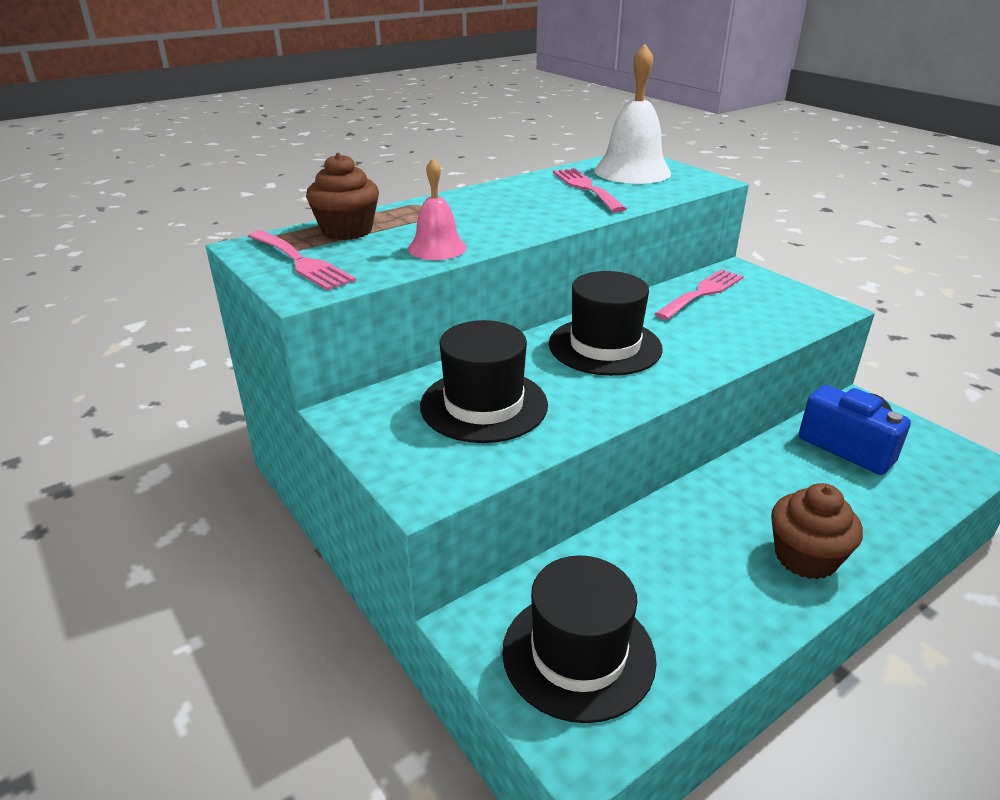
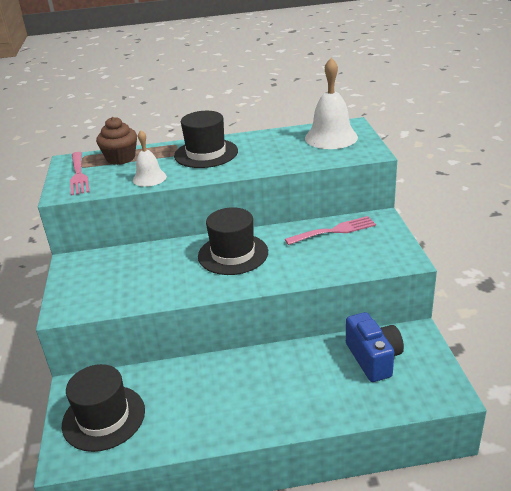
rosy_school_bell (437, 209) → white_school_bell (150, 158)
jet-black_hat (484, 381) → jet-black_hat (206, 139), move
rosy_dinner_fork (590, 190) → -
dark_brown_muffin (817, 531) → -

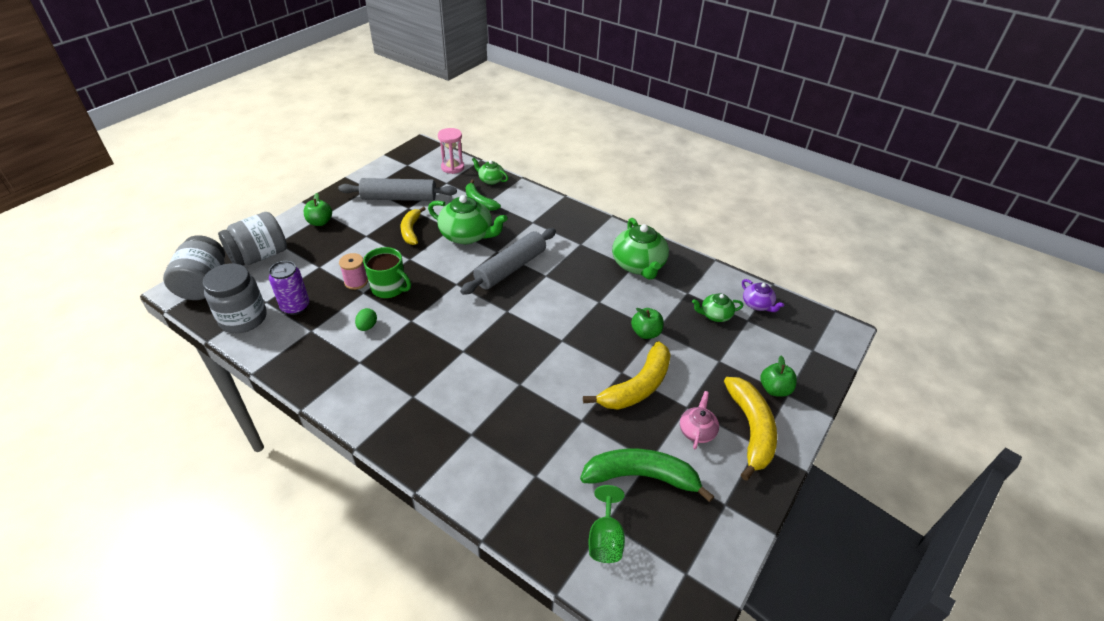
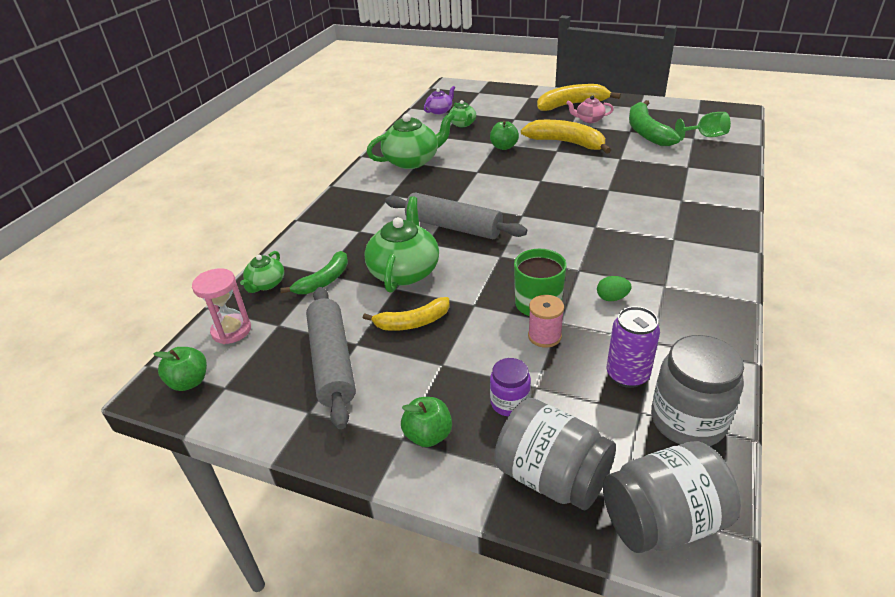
green_apple_fruit (778, 376) → green_apple_fruit (180, 369), move
- → violet_jar (510, 387)

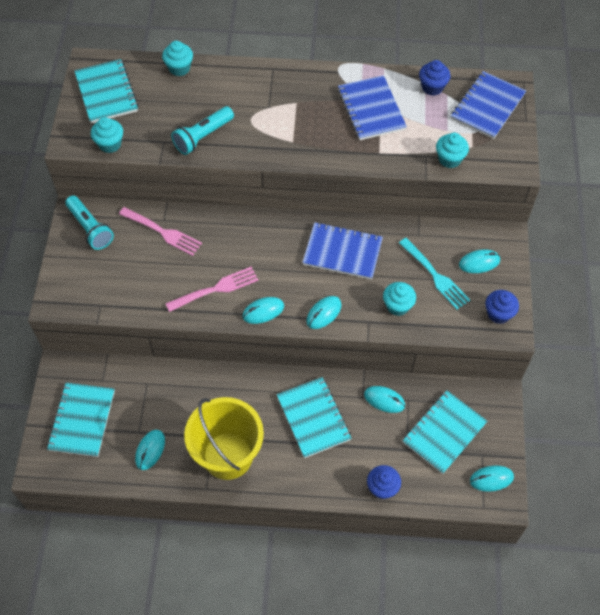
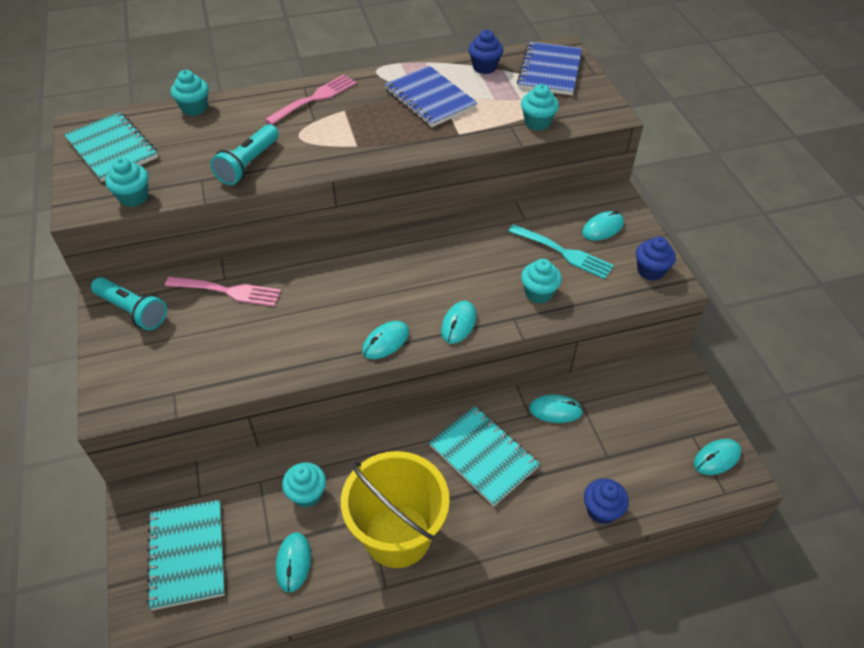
rosy_dinner_fork (211, 289) → rosy_dinner_fork (311, 100), move
- → aqua_muffin (304, 485)
blue_notebook (342, 251) → -
aqua_notebook (444, 432) → -

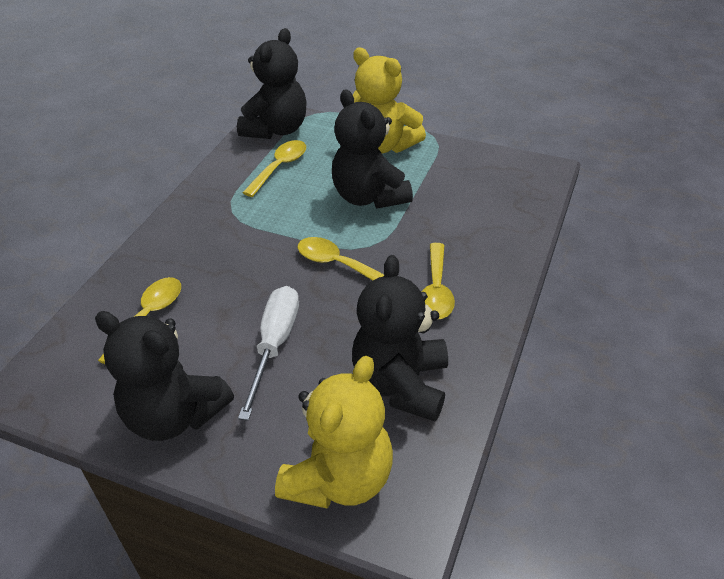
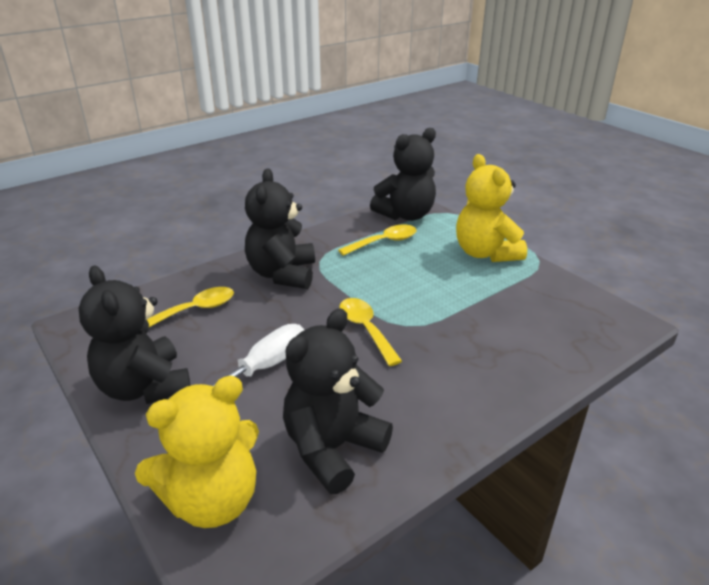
jet-black_teddy (372, 148) → jet-black_teddy (280, 228), move
yellow_teaspoon (438, 281) → -

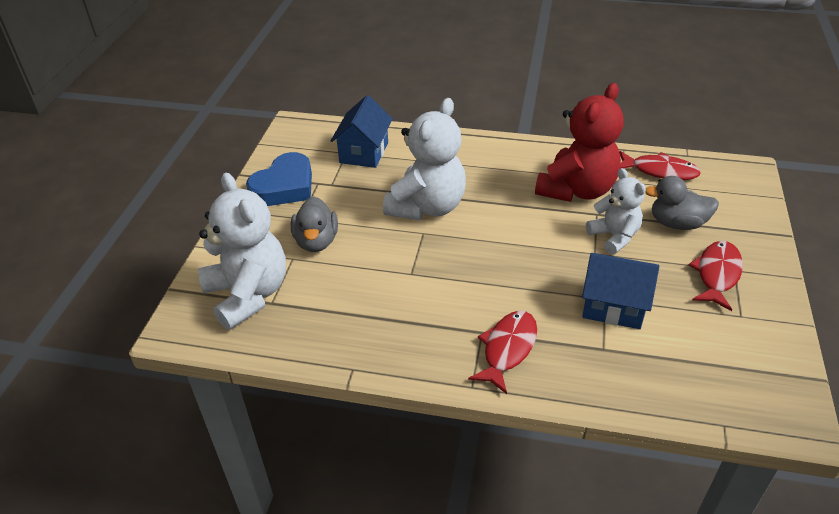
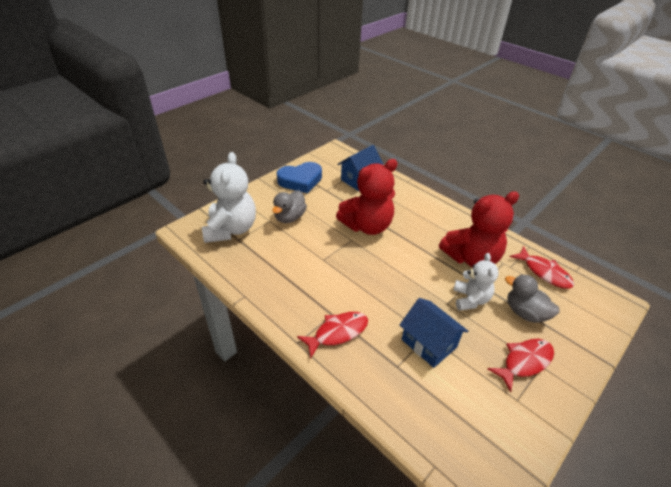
white_teddy (424, 159) → scarlet_teddy (366, 197)

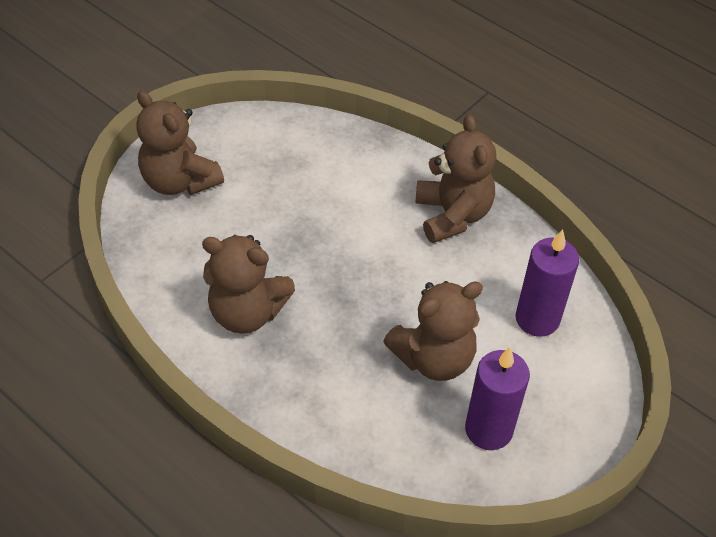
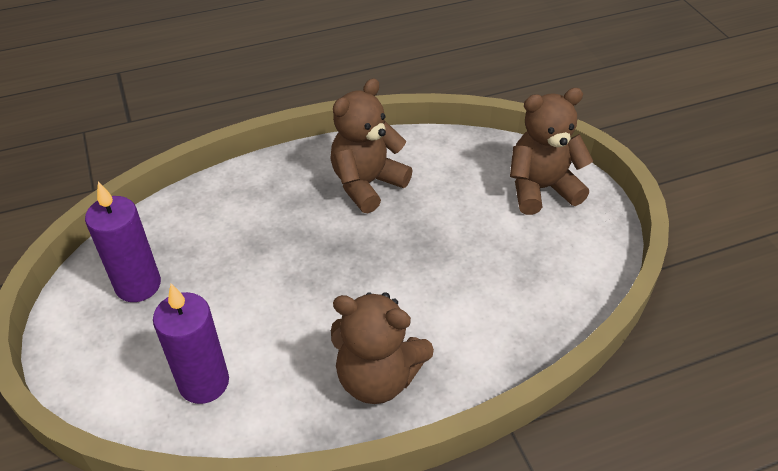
dark_brown_teddy (433, 331) → -

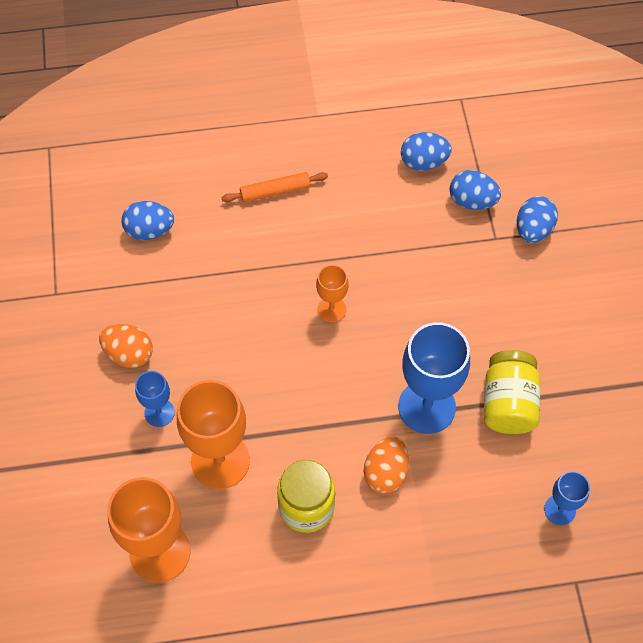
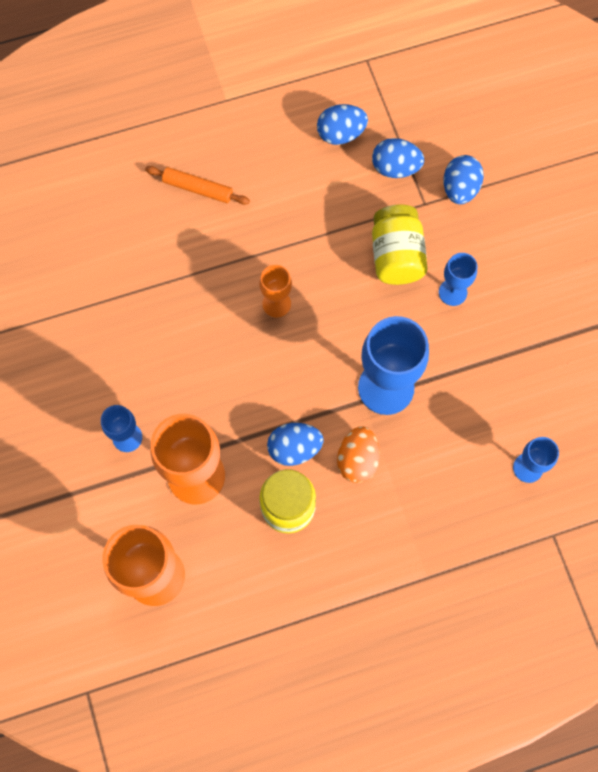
orange_pastry_roller (274, 187) → orange_pastry_roller (197, 185), 45 degrees clockwise
blue_egg_shape (147, 220) → blue_egg_shape (295, 444), move
yellow_jar (512, 392) → yellow_jar (400, 244), move
- → blue_wine_glass (458, 279)
orange_egg_shape (126, 346) → -

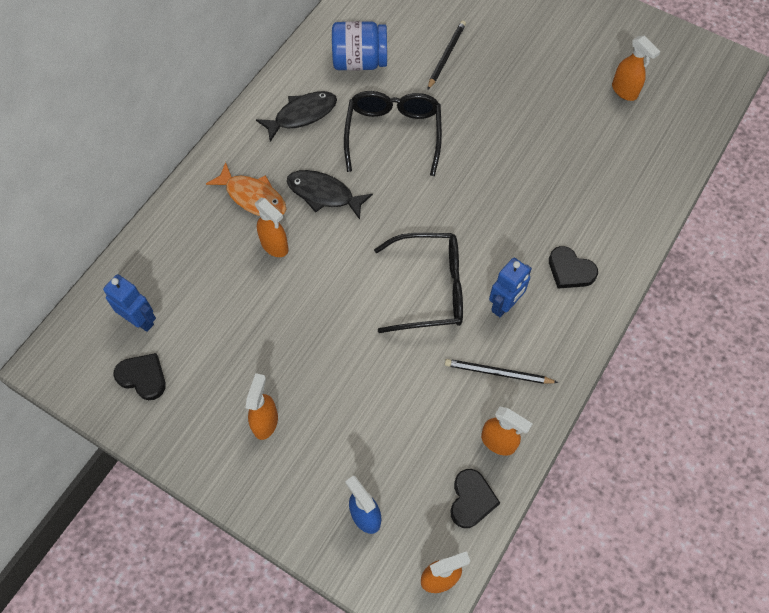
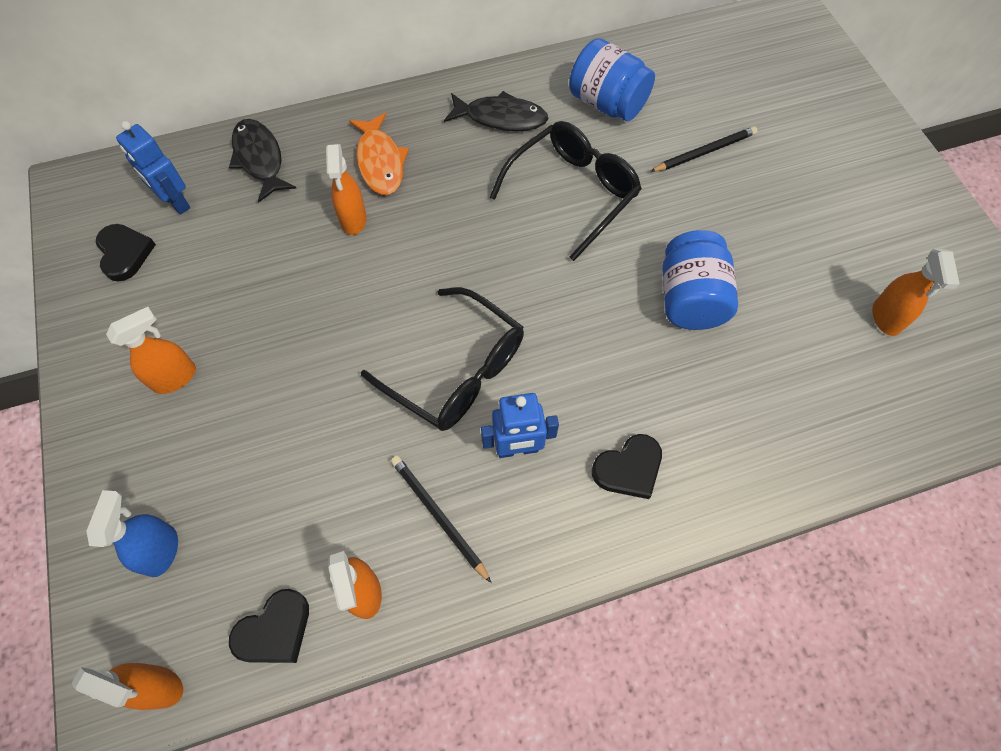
blue_robot (129, 303) → blue_robot (153, 167), 150 degrees clockwise
jet-black_fish_figure (330, 195) → jet-black_fish_figure (262, 161), move
jet-black_heart_shape (573, 267) → jet-black_heart_shape (627, 466), 105 degrees counterclockwise
- → blue_jar (700, 280)

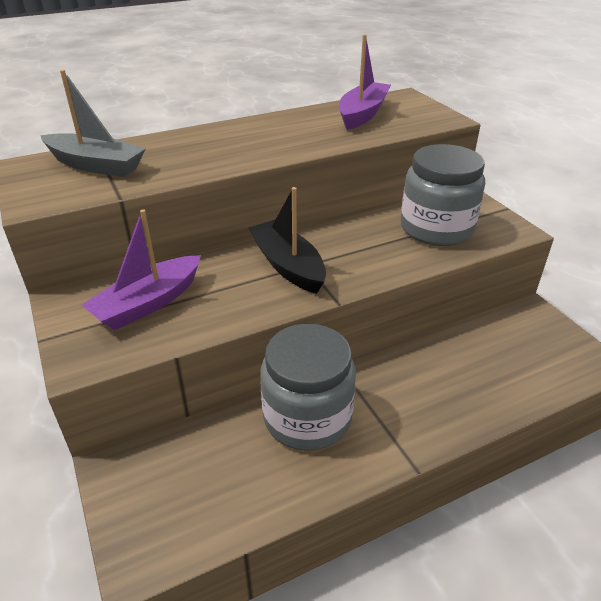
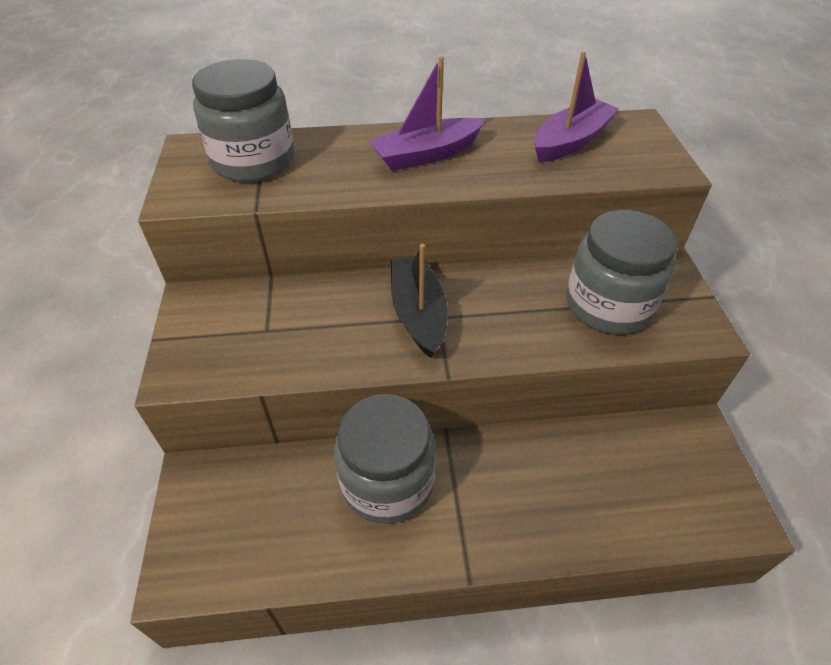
ash-grey_sailboat (93, 123) → ash-grey_jar (243, 120)
violet_sailboat (141, 269) → violet_sailboat (427, 113), move

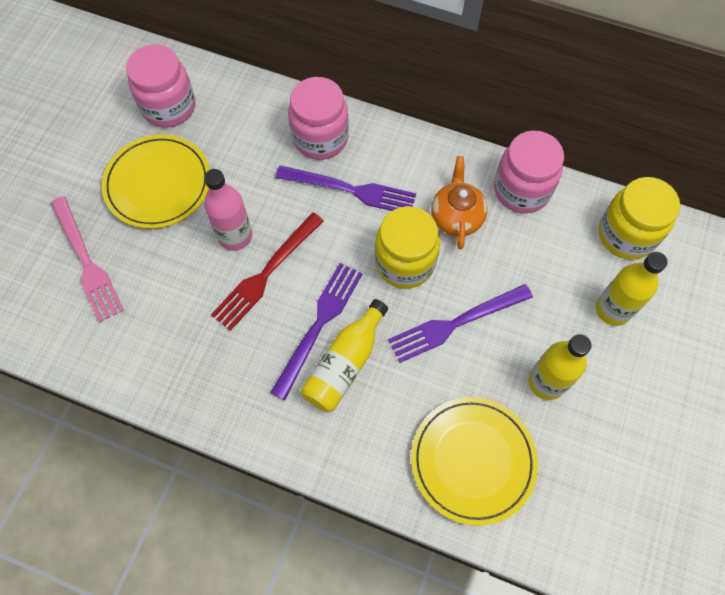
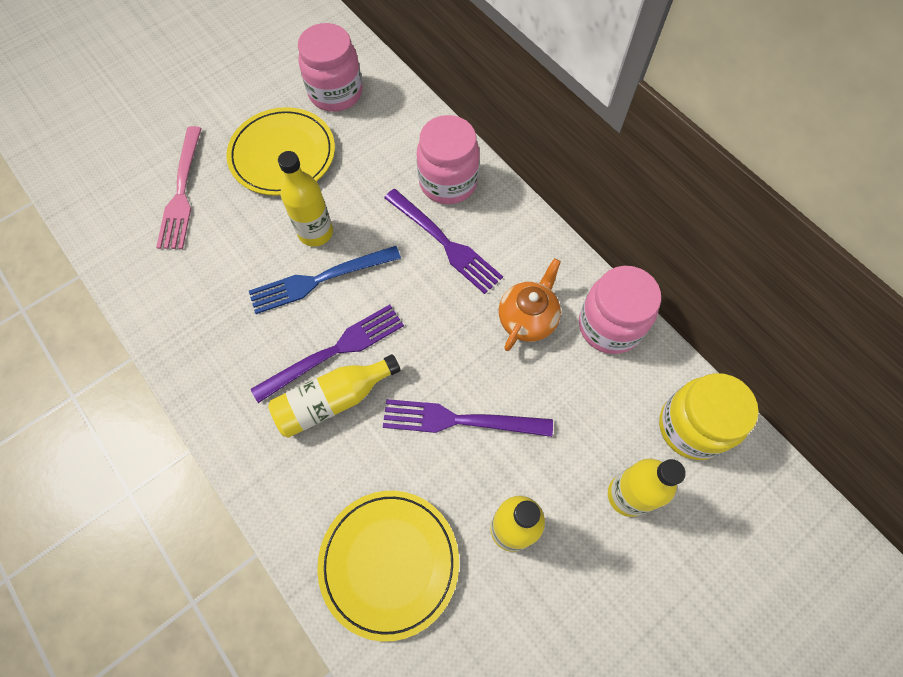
scarlet_dinner_fork (267, 272) → blue_dinner_fork (325, 280)
rosy_bottle (228, 210) → yellow_bottle (305, 199)
yellow_jar (407, 247) → -

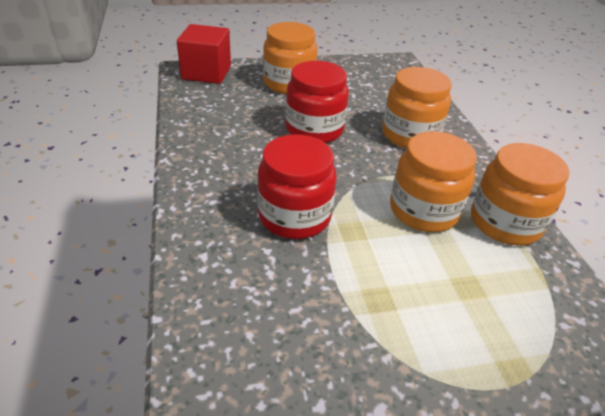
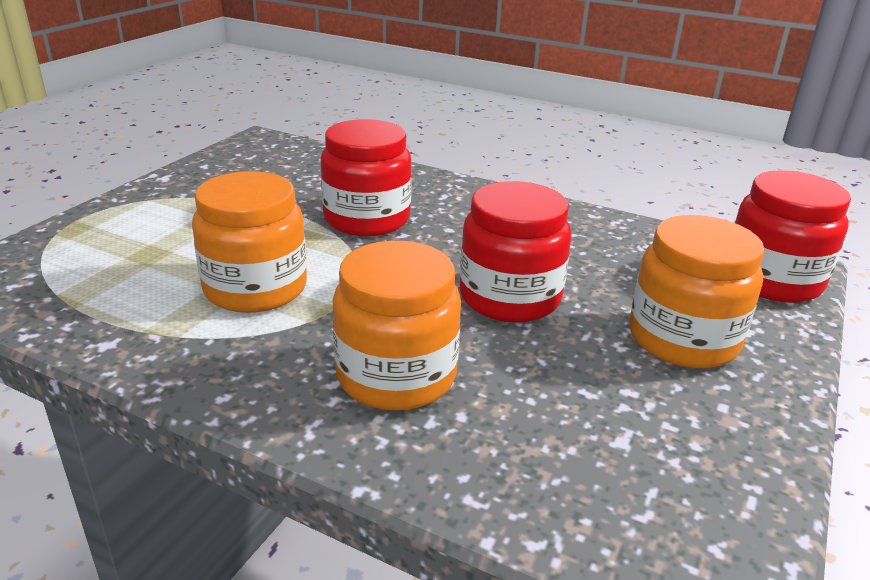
scarlet_solid_cube (204, 54) → scarlet_jar (792, 236)
orange_jar (520, 194) → -

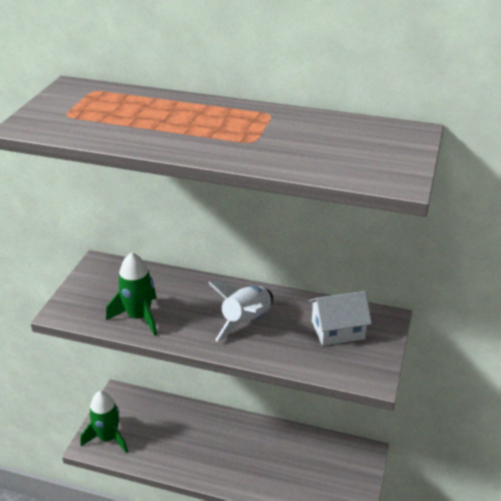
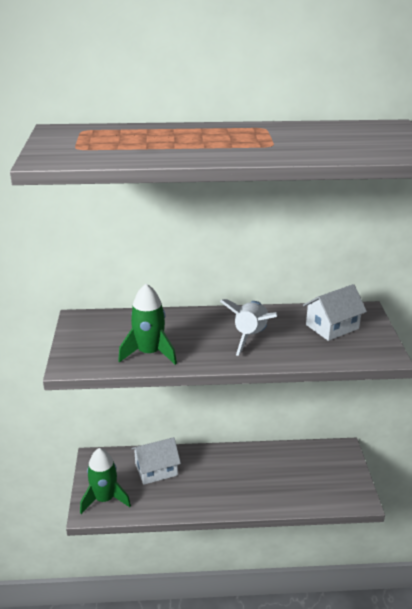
- → white_cottage (156, 461)

